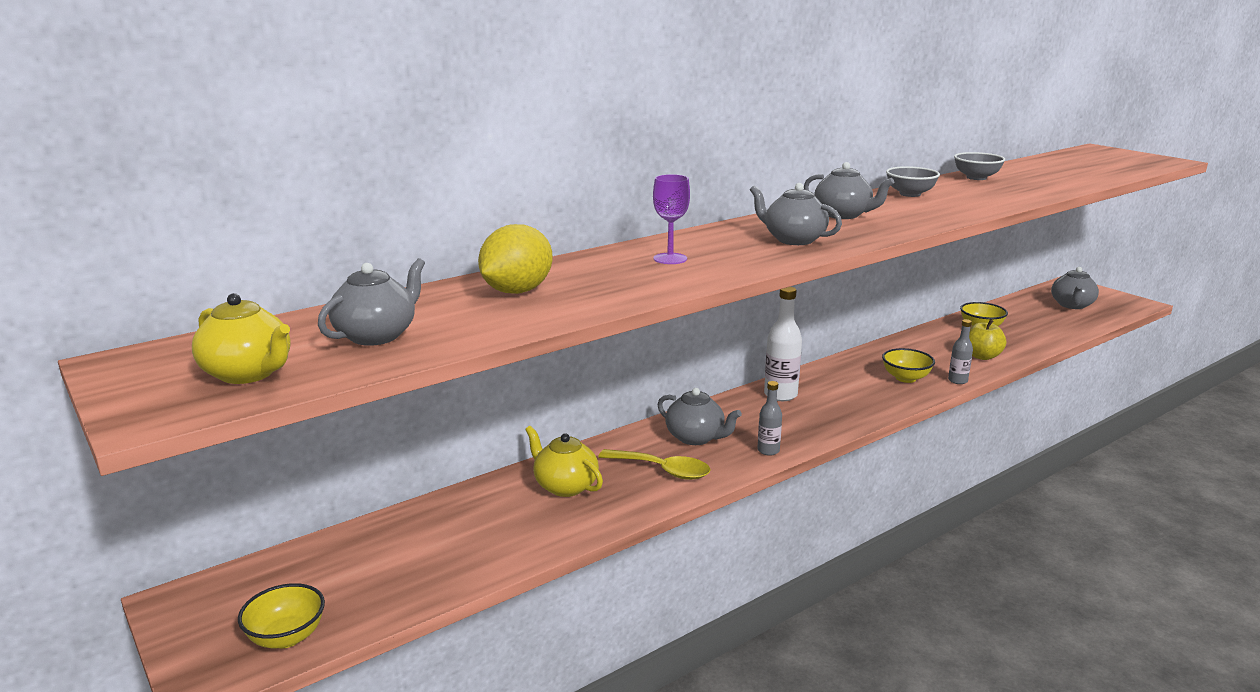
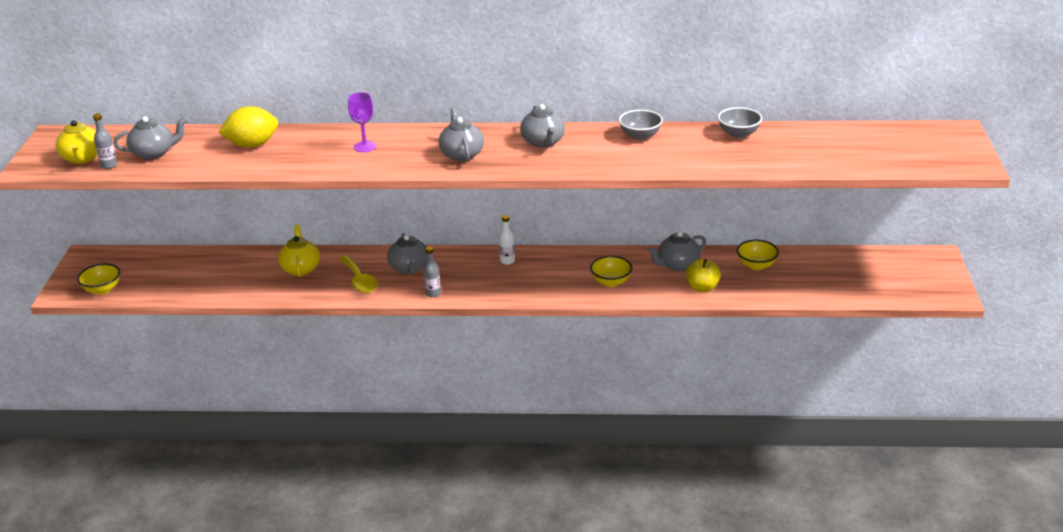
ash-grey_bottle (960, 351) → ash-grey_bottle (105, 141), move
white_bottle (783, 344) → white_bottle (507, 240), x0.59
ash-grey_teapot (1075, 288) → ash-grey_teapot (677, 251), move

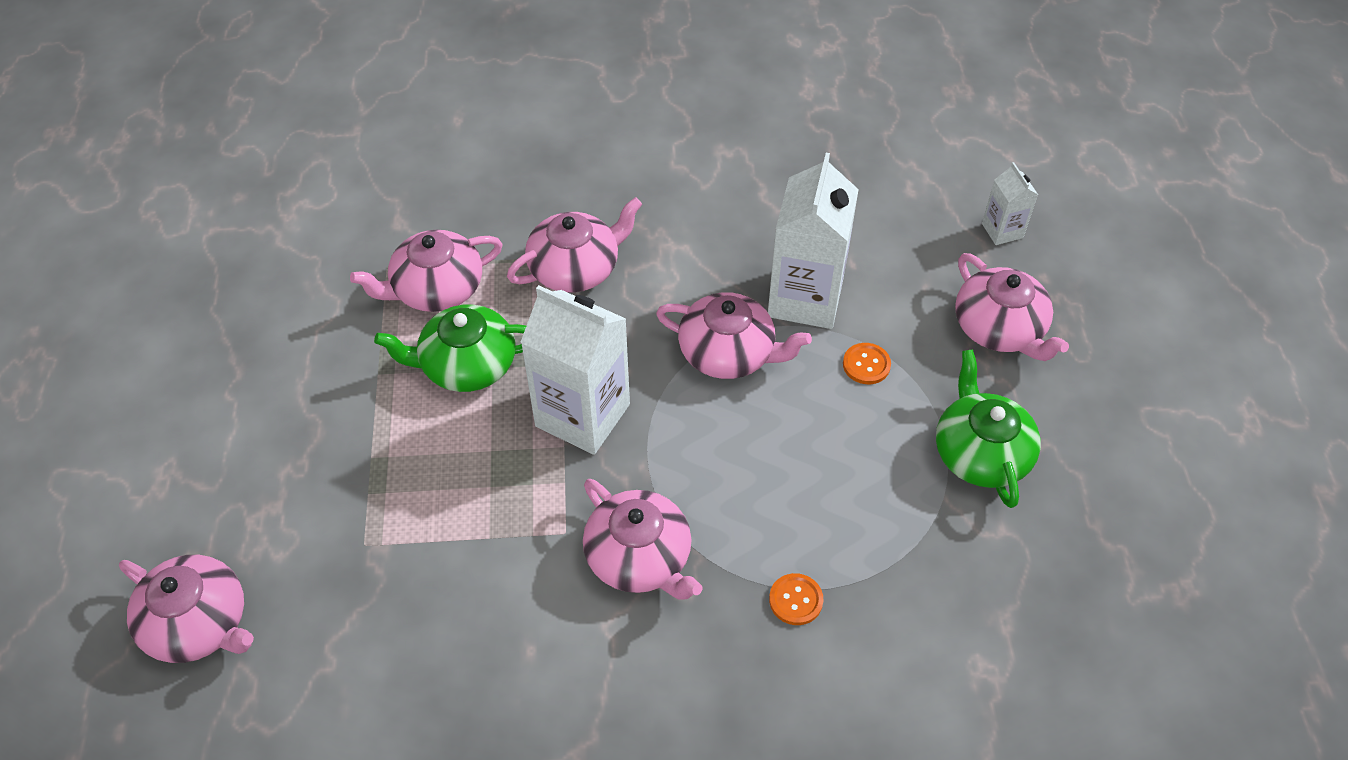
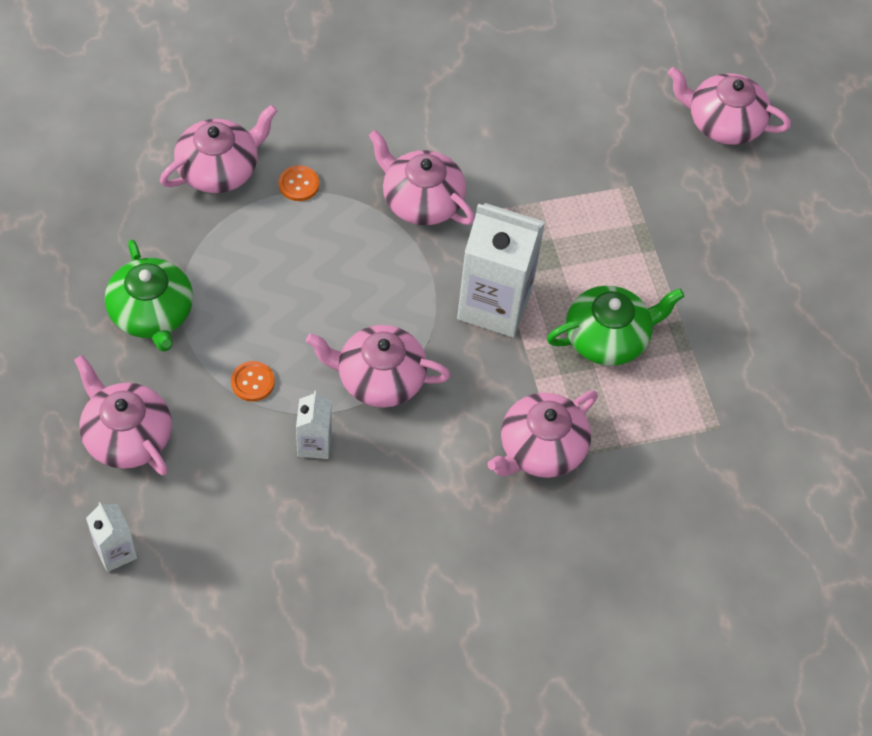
rosy_teapot (426, 271) → rosy_teapot (218, 149), move
white_milk_carton (813, 241) → white_milk_carton (314, 425), x0.49

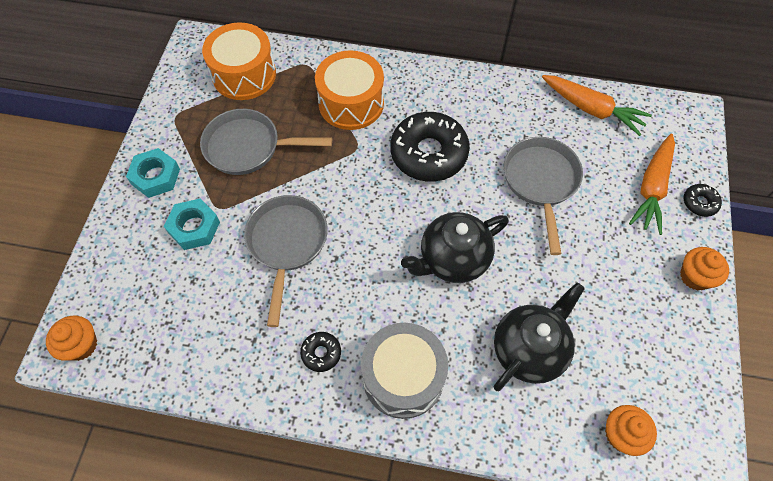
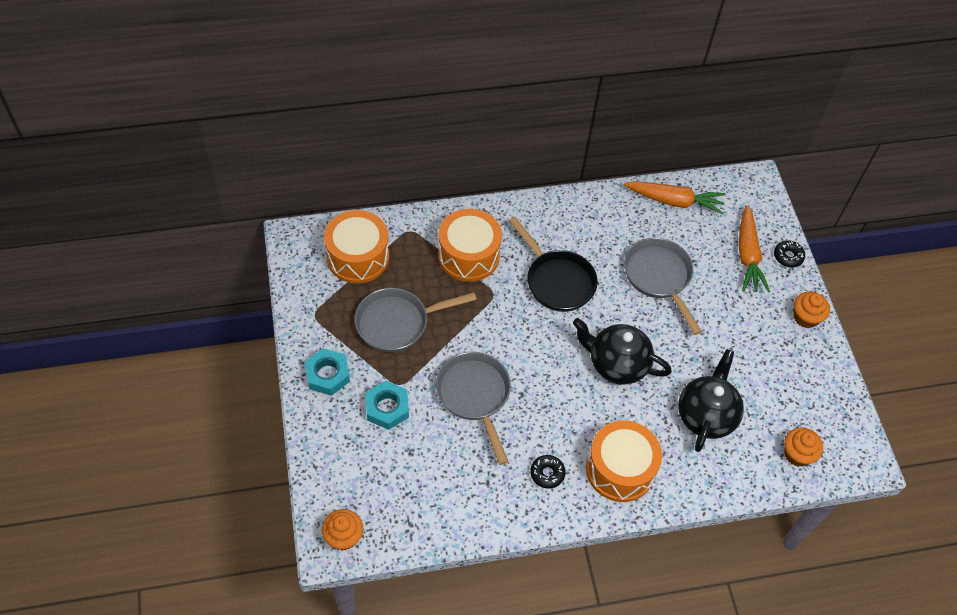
jet-black_donut (430, 146) → jet-black_pan (553, 264)
jet-black_teapot (455, 247) → jet-black_teapot (622, 351), 75 degrees clockwise
ash-grey_snare_drum (404, 371) → orange_snare_drum (624, 461)

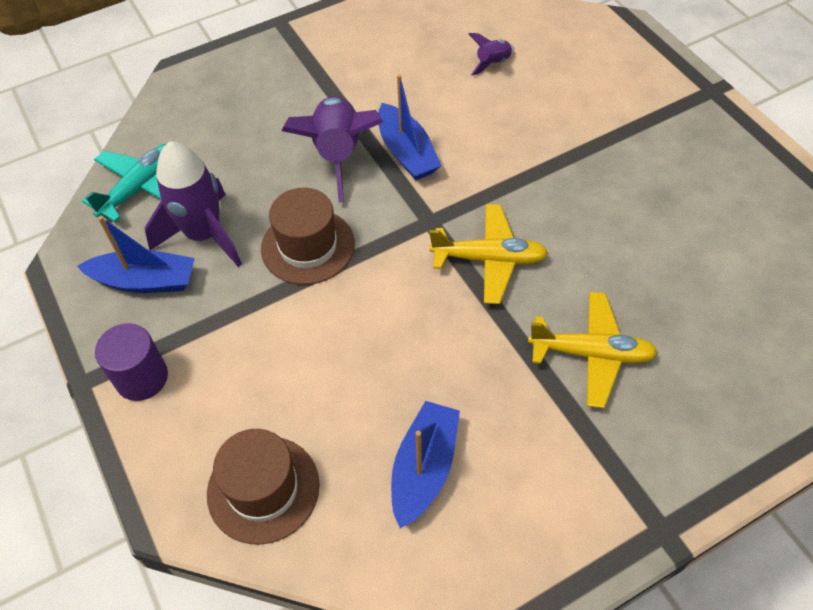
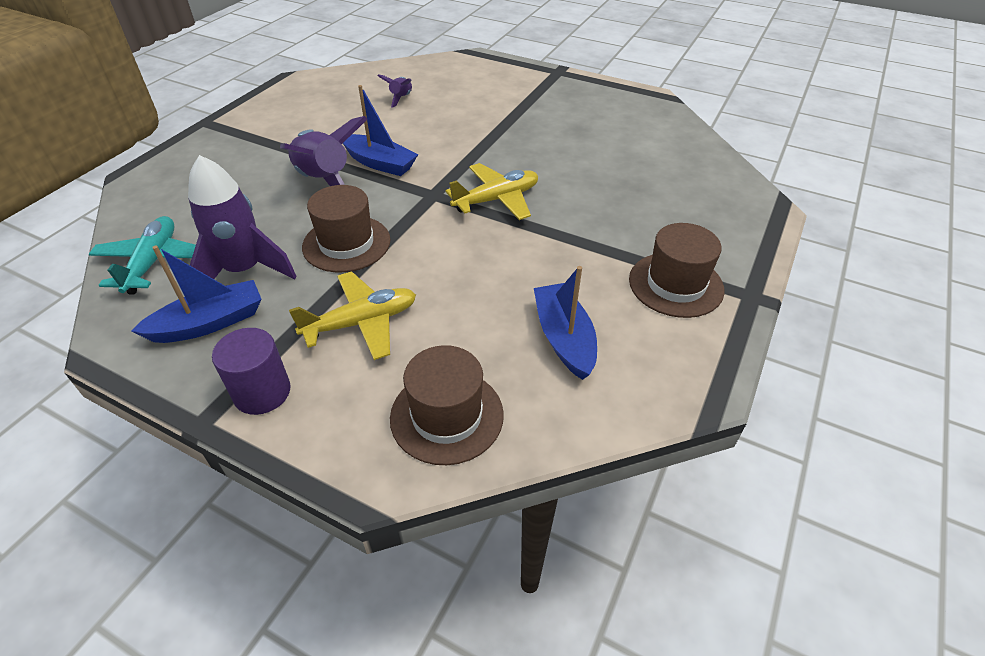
yellow_aeroplane (593, 350) → yellow_aeroplane (352, 316), move
- → dark_brown_hat (676, 270)

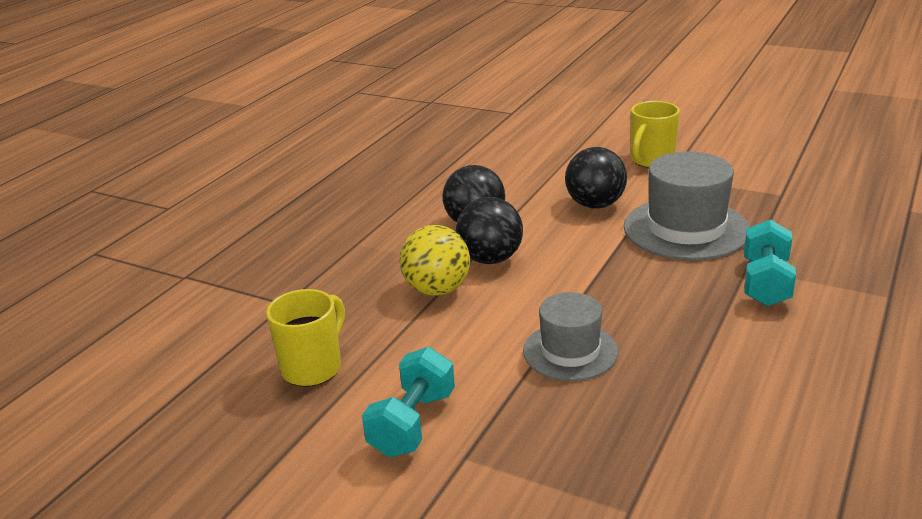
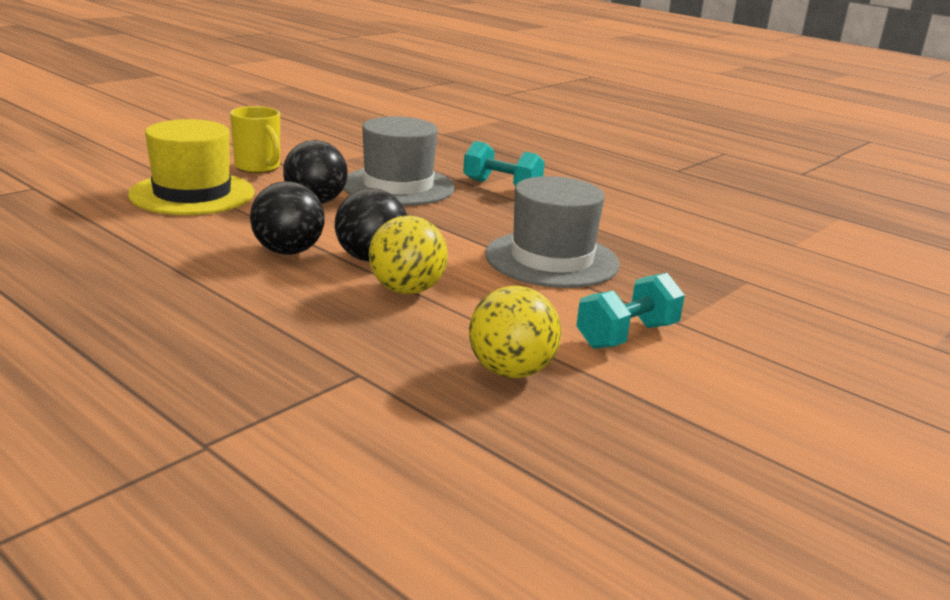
- → yellow_hat (191, 167)
yellow_coffee_mug (305, 338) → yellow_play_ball (515, 332)
ash-grey_hat (570, 336) → ash-grey_hat (552, 232), x1.59
aqua_hand_weight (408, 402) → aqua_hand_weight (630, 311), 75 degrees counterclockwise

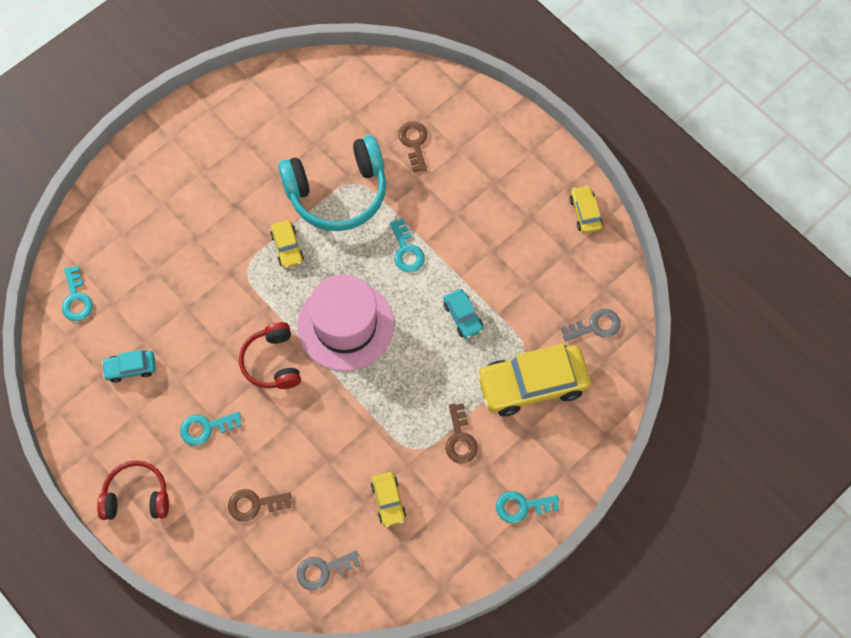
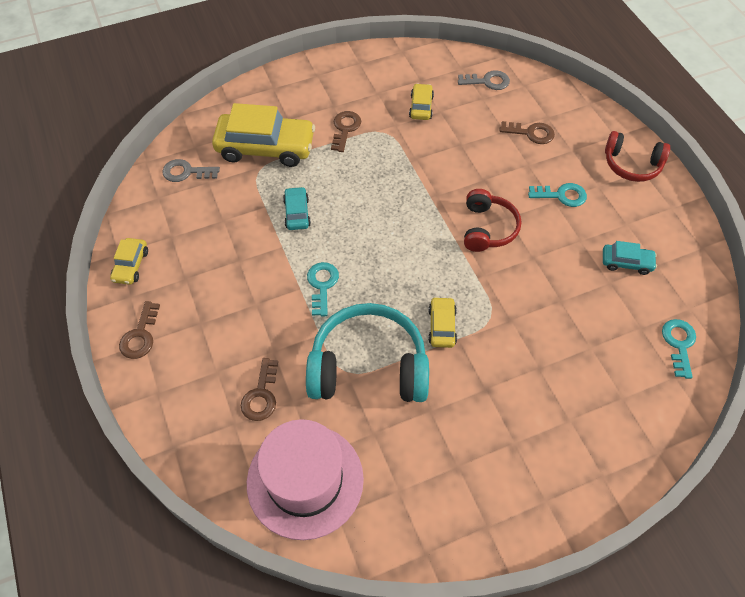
- → dark_brown_door_key (139, 330)
rosy_hat (345, 322) → rosy_hat (305, 479), move
aqua_door_key (527, 507) → -

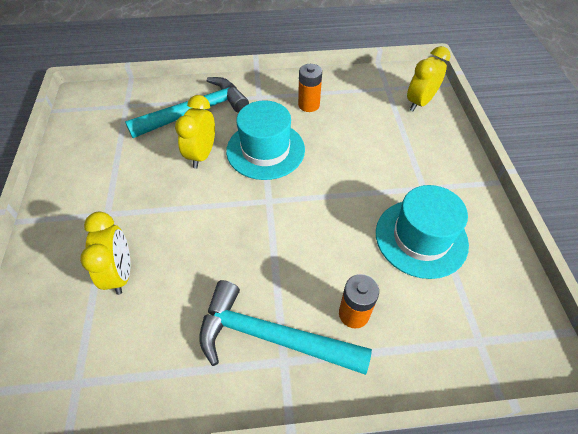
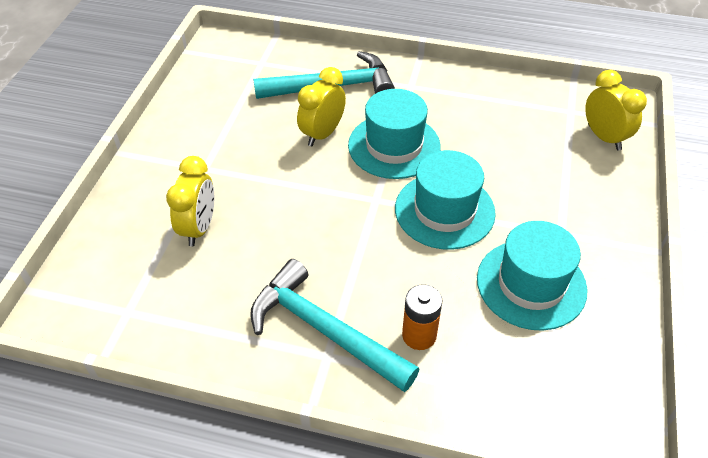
- → aqua_hat (445, 200)
yellow_clock (428, 78) → yellow_clock (616, 110), 90 degrees clockwise
orange_power_cell (310, 88) → -

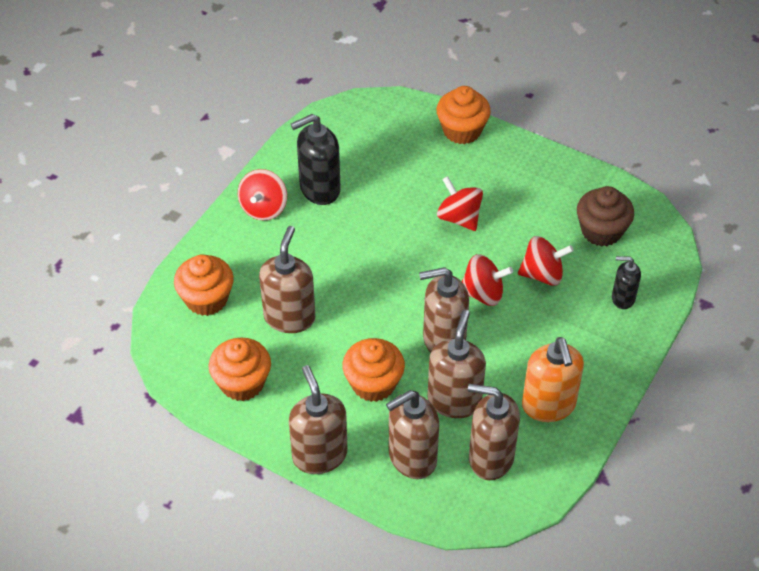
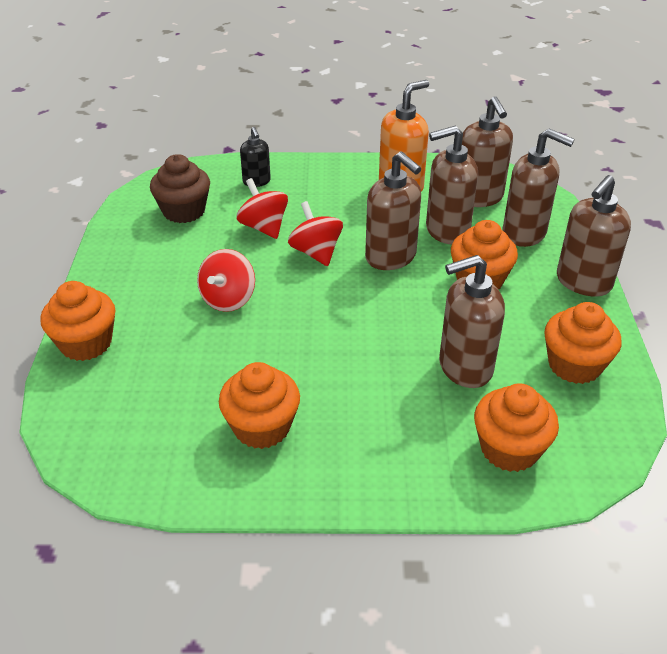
jet-black_soap_pump (316, 159) → orange_muffin (259, 405)
scarlet_toy_top (262, 195) → -

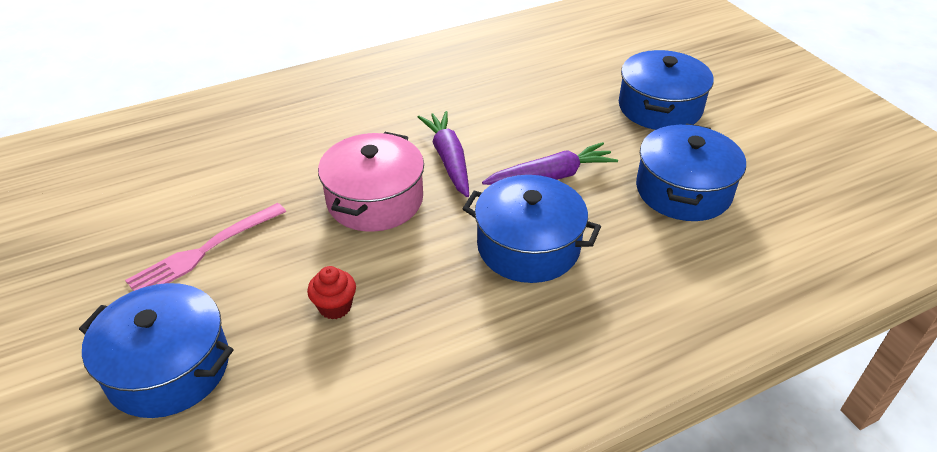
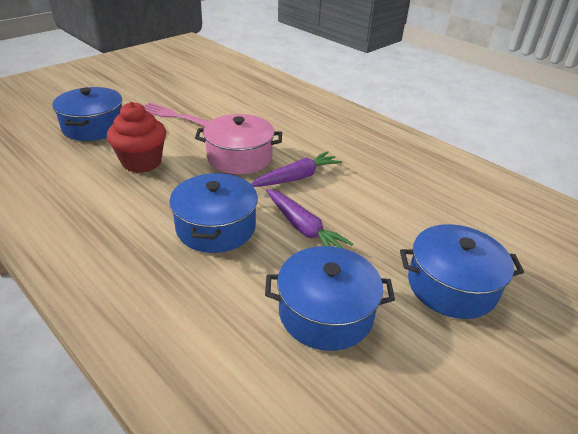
scarlet_muffin (331, 292) → scarlet_muffin (136, 137), x1.95

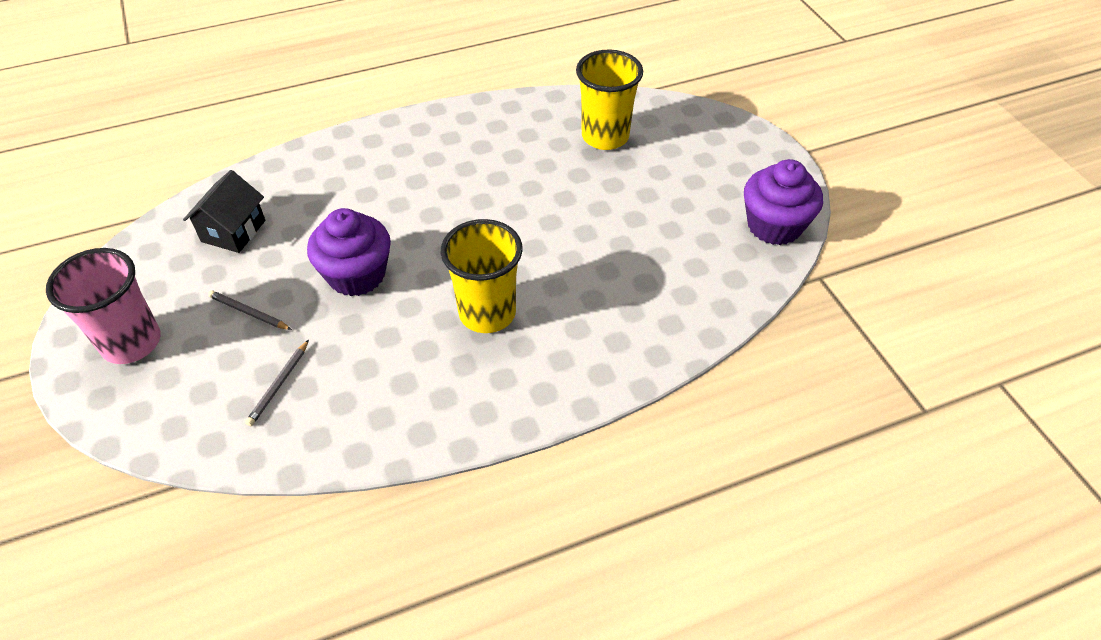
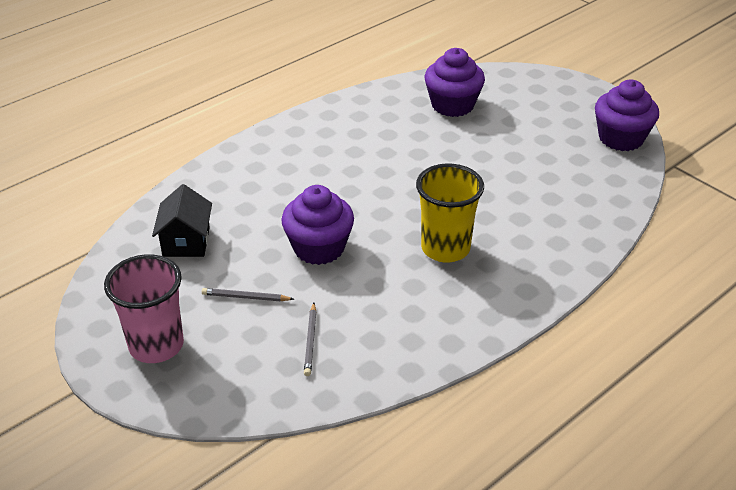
yellow_tumbler (609, 100) → violet_muffin (454, 82)

